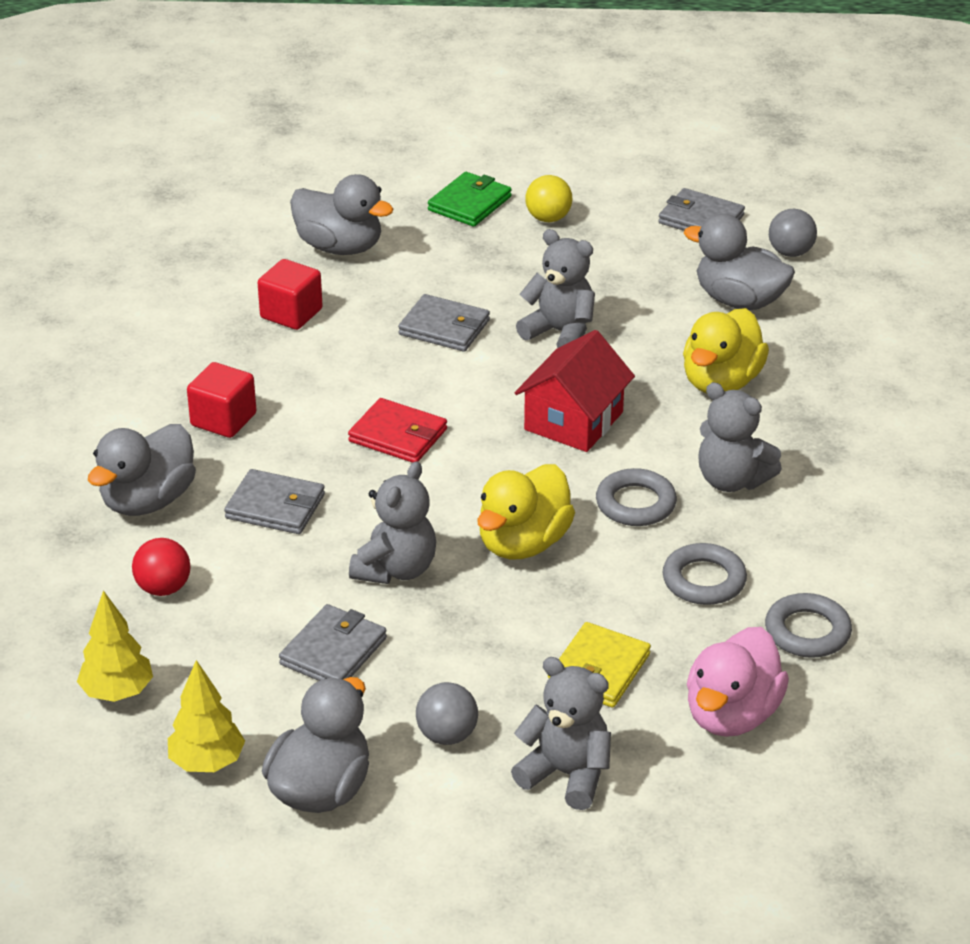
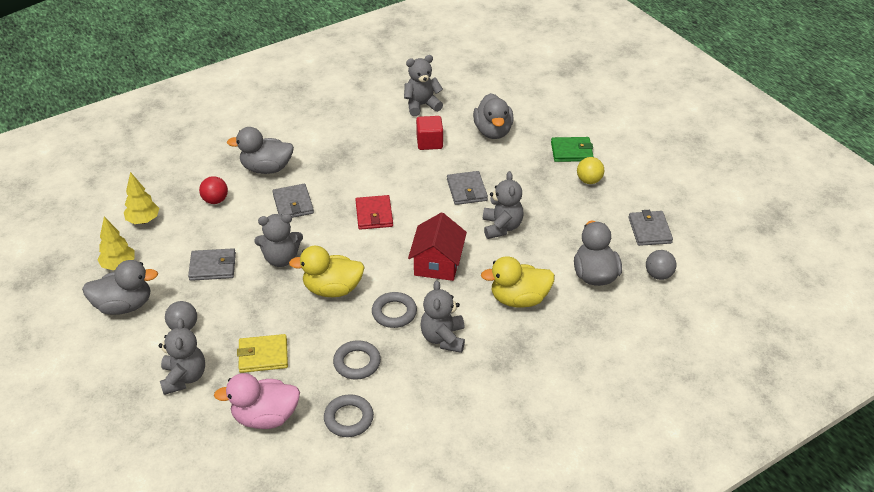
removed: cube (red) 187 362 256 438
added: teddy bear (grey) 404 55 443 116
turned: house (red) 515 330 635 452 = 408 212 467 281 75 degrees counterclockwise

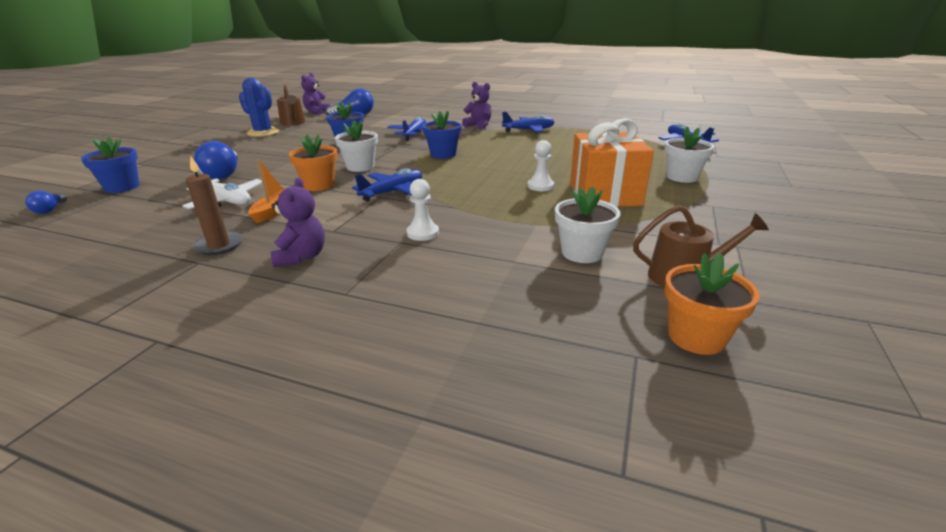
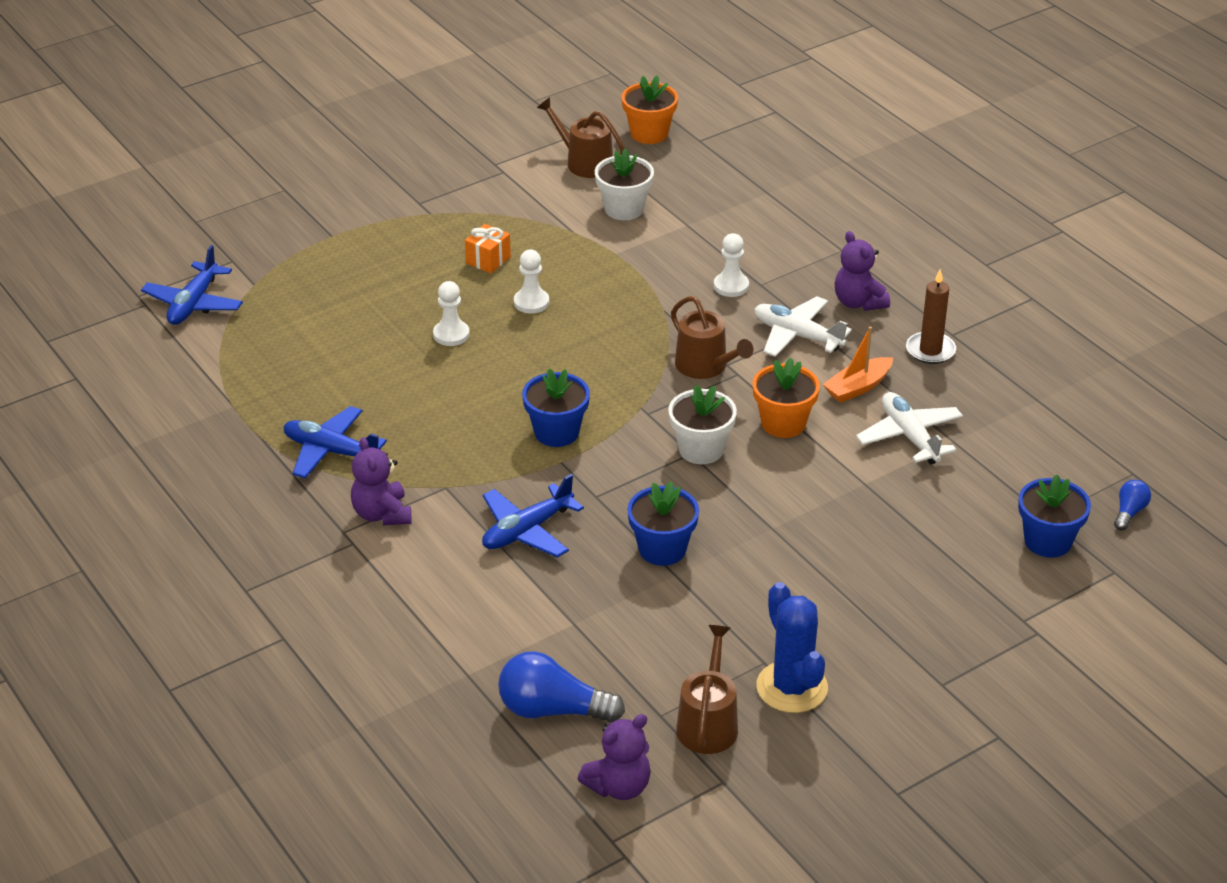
removed: light bulb (blue) 194 141 238 180; flower pot (white) 664 127 714 183
added: pawn (white) 433 281 470 346; plane (white) 755 296 852 357
replaced: plane (blue) 352 168 422 201 to watering can (brown) 671 296 753 379
turned: teddy bear (purple) 271 177 325 267 = 835 231 890 311 60 degrees counterclockwise
resized: gift (orange) 570 118 654 207 = 465 224 511 273 x0.43

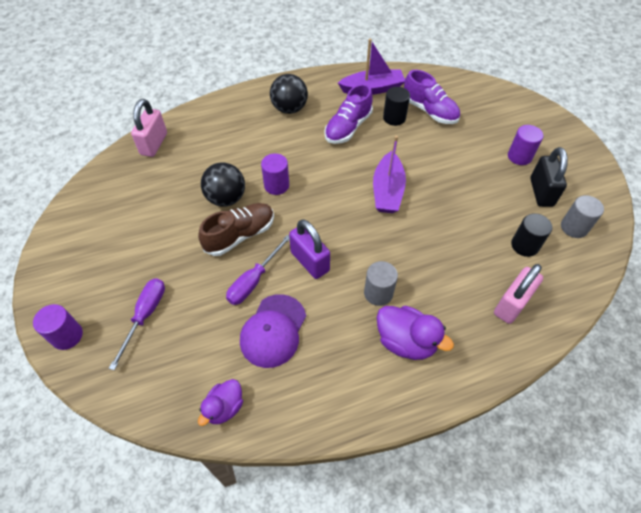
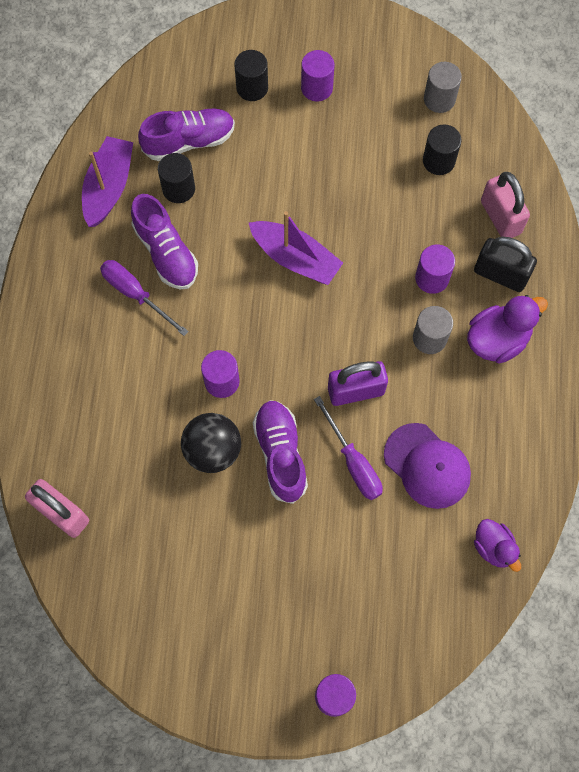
removed: ball (black) 270 74 308 114
added: cylinder (black) 234 50 268 101; cylinder (purple) 415 245 455 294
moved: screwdriver (purple) 109 278 165 370 to 100 260 189 336; padlock (black) 530 147 568 207 to 474 237 537 292
recoloured: shoe (brown) 198 203 274 256 to shoe (purple) 253 400 308 504

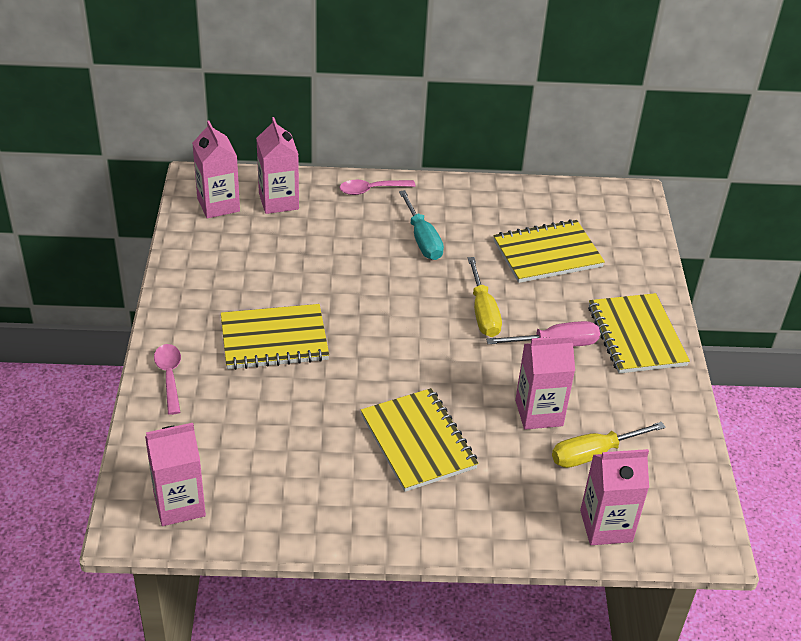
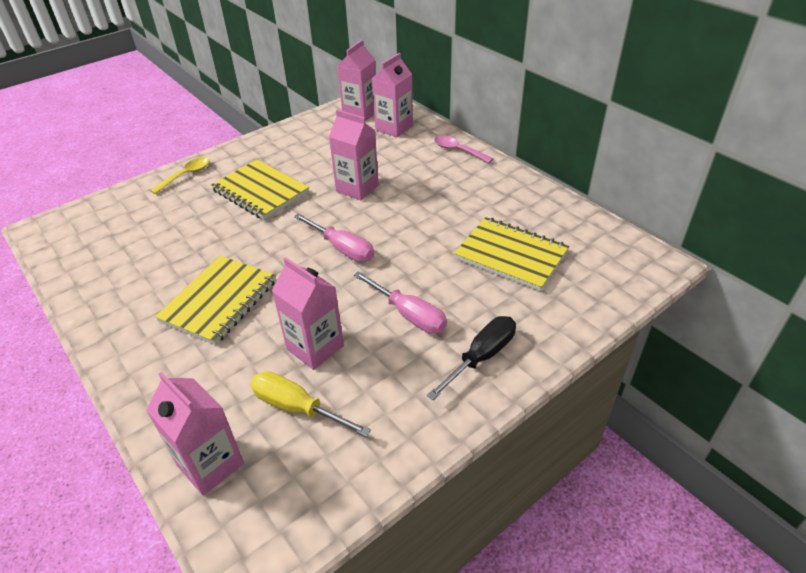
removed: screwdriver (turquoise) 399 190 444 260; screwdriver (yellow) 468 257 502 337
added: screwdriver (pink) 294 213 374 262
moved: carton (pink) 145 423 206 526 to 329 110 379 200
replaced: notebook (yellow) 588 293 690 373 to screwdriver (black) 427 316 516 400
recoloured: spoon (pink) 154 344 181 415 to spoon (yellow) 150 157 210 194

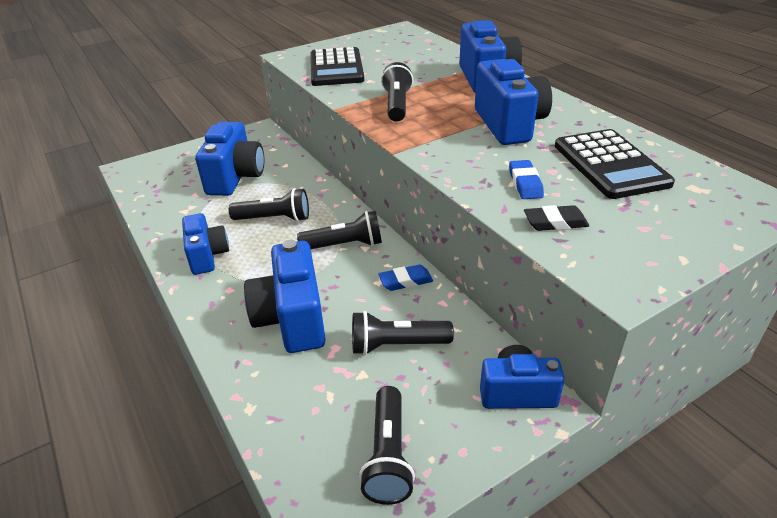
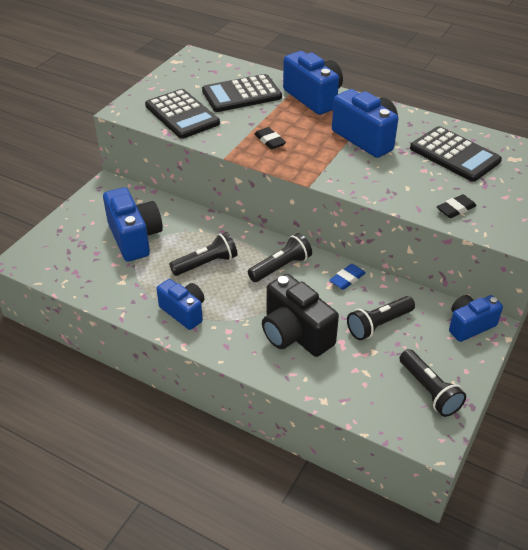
removed: eraser (blue) 509 160 544 199
added: calculator (black) 202 74 282 112
replaced: flashlight (black) 381 62 413 122 to eraser (black) 254 127 286 149
recoloured: camera (blue) 244 240 326 353 to camera (black) 262 274 339 357

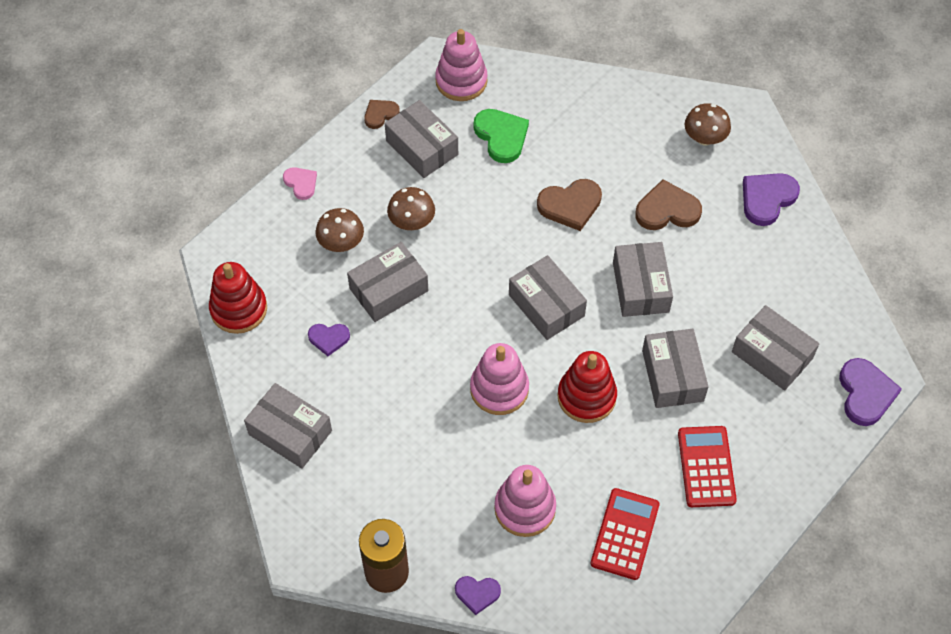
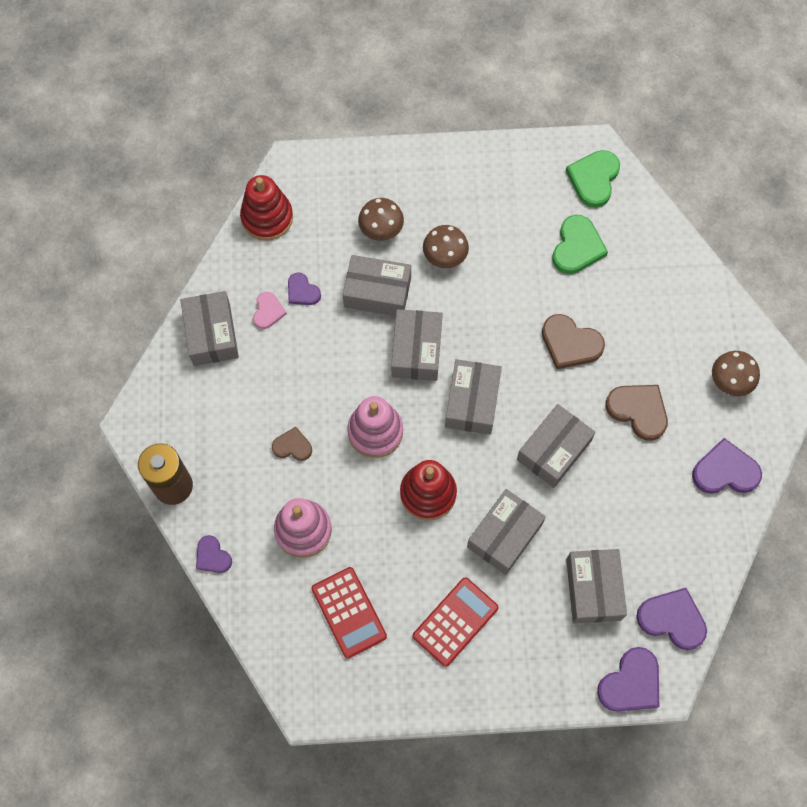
added: heart (purple) 636 588 707 650
moved: heart (pink) 283 167 317 200 to 253 292 287 329; heart (brown) 364 100 400 129 to 272 427 312 461; box (grey) 385 100 458 178 to 391 309 443 381
replaced: stacking toy (pink) 435 29 487 101 to heart (green) 566 150 620 208
turned: calculator (red) 590 488 660 580 = 311 567 387 659 90 degrees clockwise

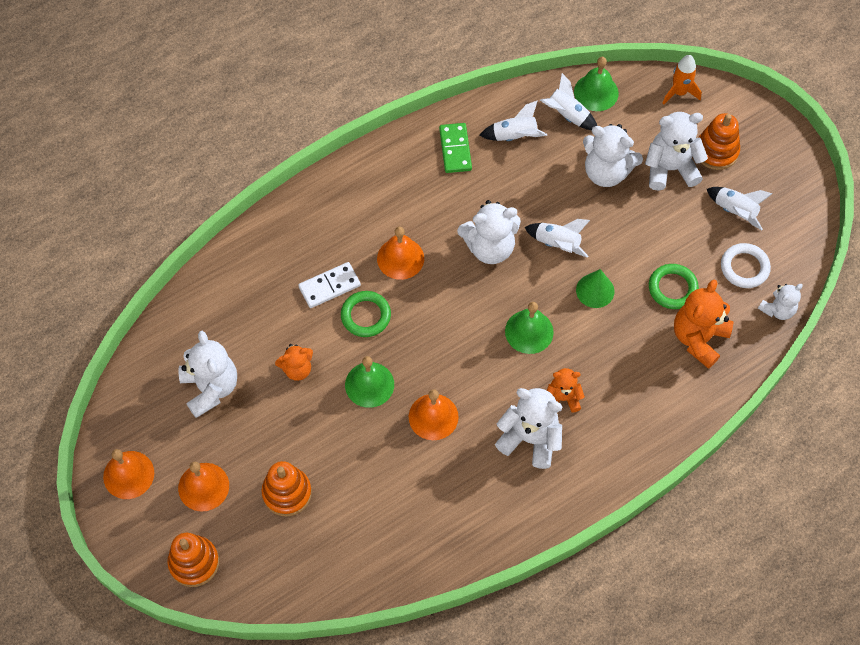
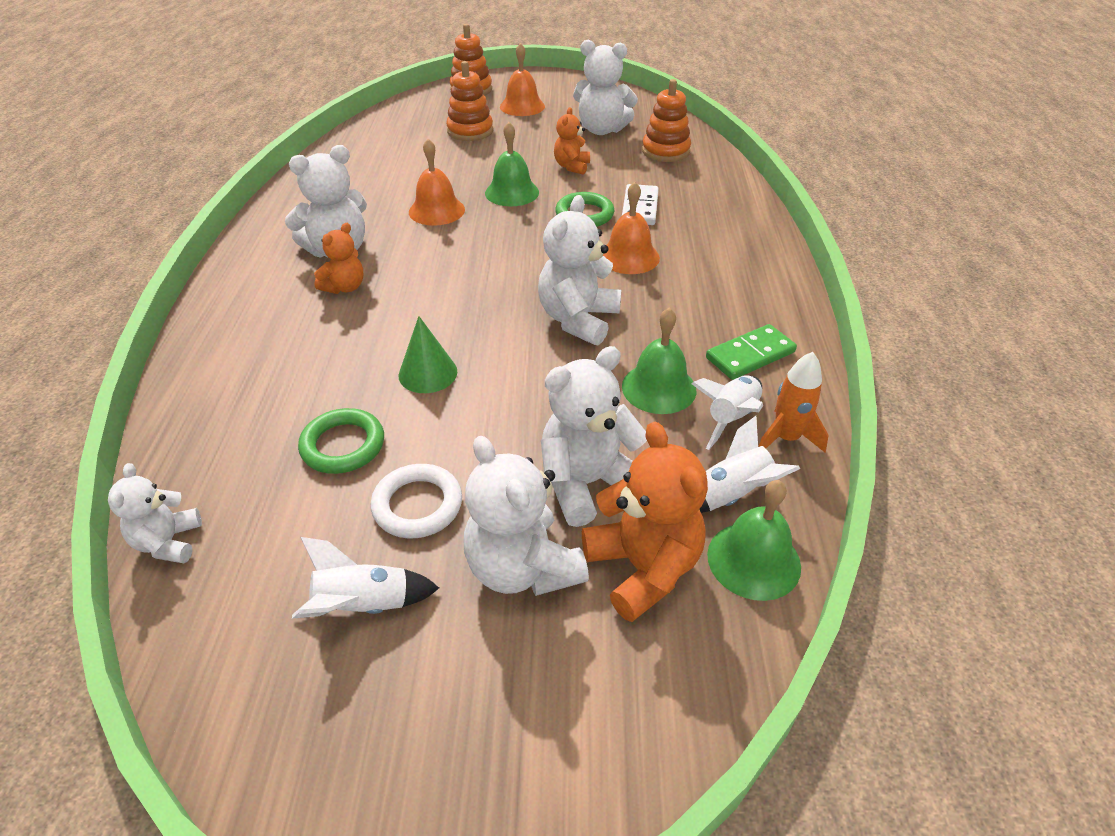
removed: bell (orange) 103 449 154 499; rocket (white) 524 219 590 258
moved: bell (green) 505 302 554 354 to 622 308 696 414; rocket (orange) 662 55 701 105 to 758 352 828 452; teddy bear (orange) 674 280 733 369 to 582 422 708 622; stacking toy (orange) 698 113 740 170 to 642 79 691 162; ring (white) 721 243 771 288 to 371 464 462 538
turned: domino (green) 439 123 472 173 = 706 324 797 380 60 degrees counterclockwise; teddy bear (white) 645 112 708 191 = 464 436 589 596 120 degrees clockwise

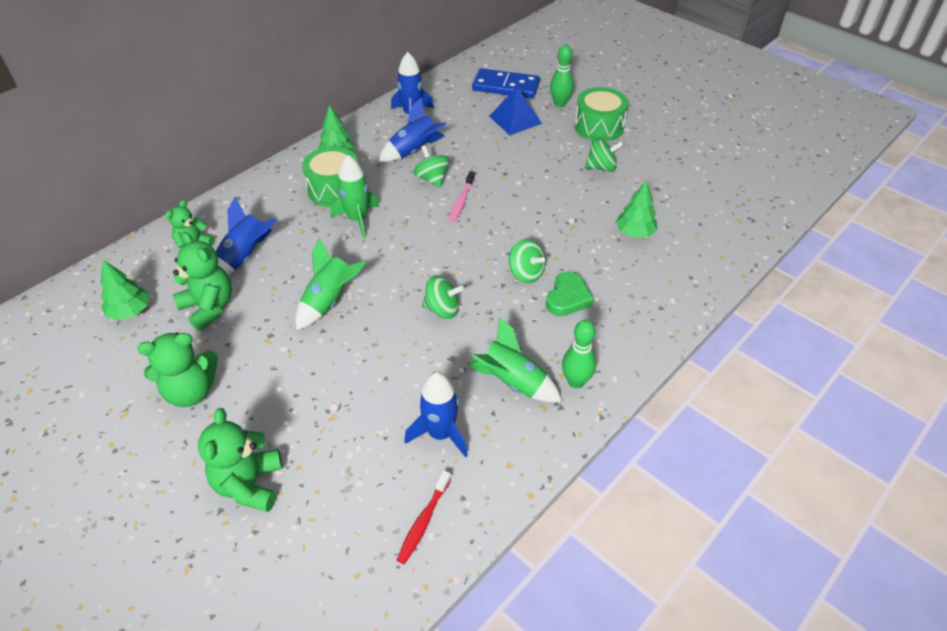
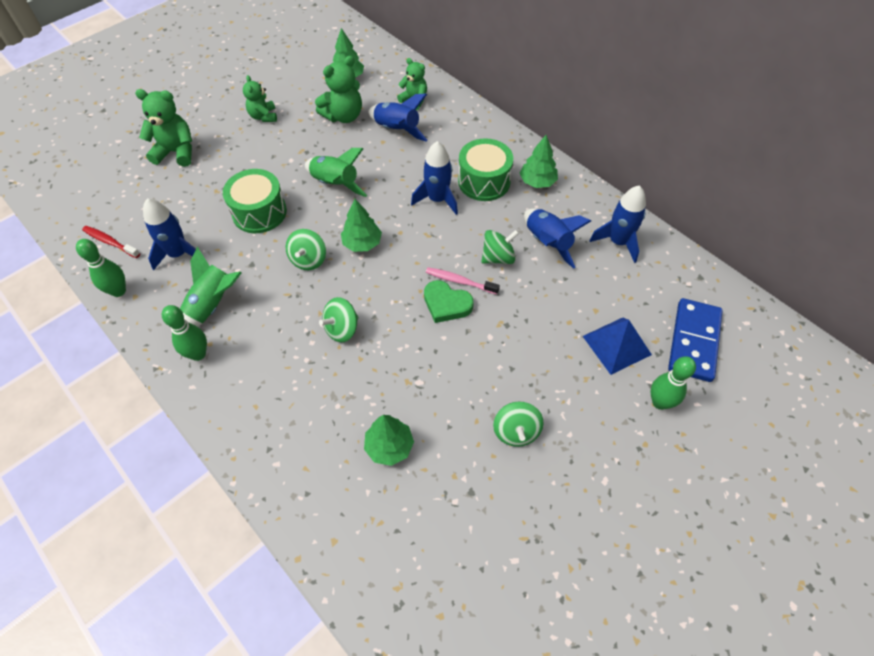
added: bowling pin (green) 76 239 126 297; tree (green) 341 199 382 252
moved: heart (green) 546 272 594 316 to 424 280 474 323; drum (green) 575 87 628 142 to 223 169 287 233
recoloured: rocket (green) 330 155 379 239 to rocket (blue) 411 141 458 215
resized: teddy bear (green) 138 332 218 407 = 243 75 277 122 x0.65

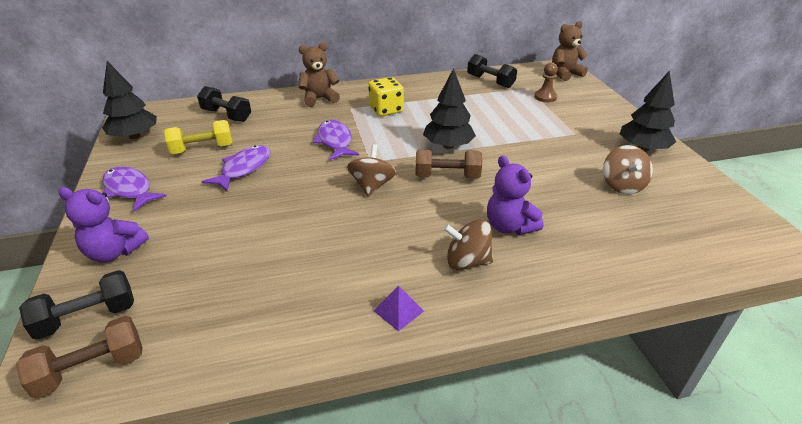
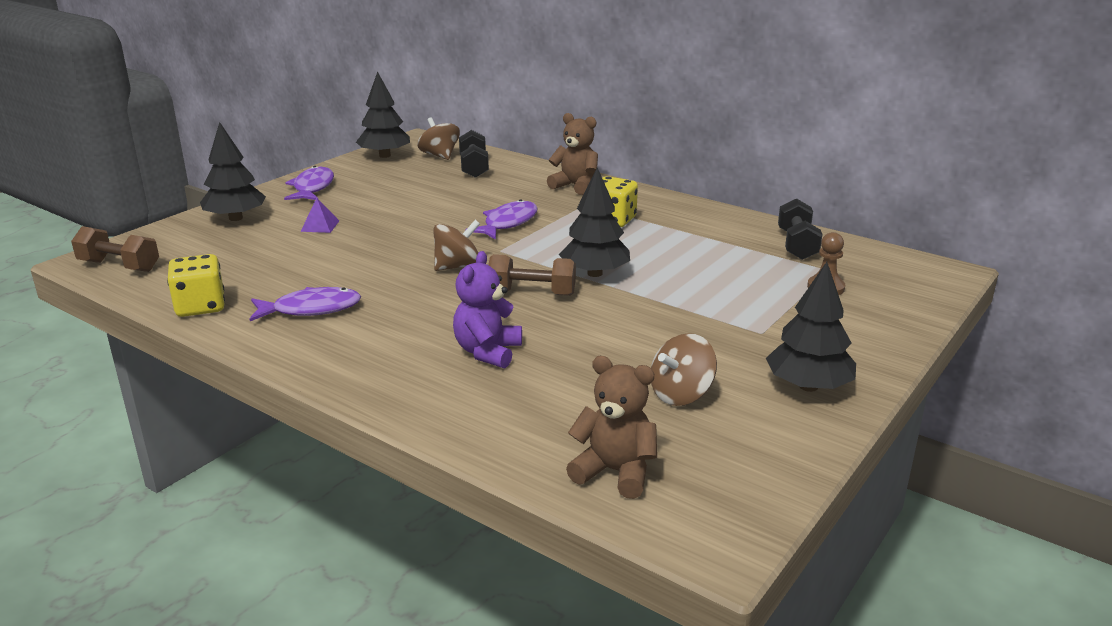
removed: dumbbell (black) 19 270 134 340; dumbbell (yellow) 164 120 233 154
added: dice (yellow) 167 254 225 317
moved: fish (purple) 202 145 271 191 to 250 287 361 321; pyramid (purple) 373 286 424 332 to 301 198 339 233; spinning top (brown) 443 219 493 270 to 417 117 460 160; teddy bear (brown) 552 21 588 81 to 566 356 657 499
replaced: teddy bear (purple) 58 187 149 262 to tree (black) 200 122 266 221
turned: dumbbell (brown) 416 149 482 179 = 488 254 576 296 45 degrees counterclockwise

